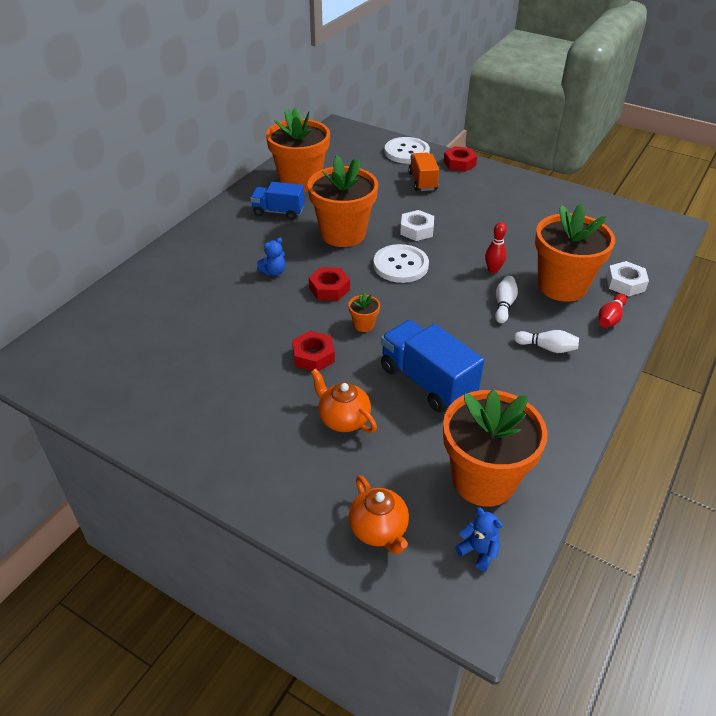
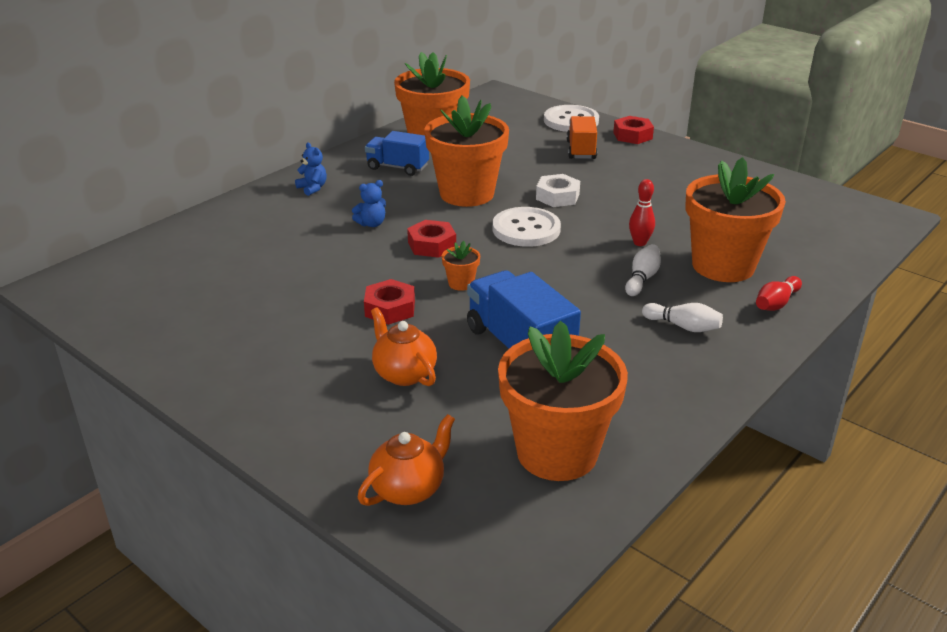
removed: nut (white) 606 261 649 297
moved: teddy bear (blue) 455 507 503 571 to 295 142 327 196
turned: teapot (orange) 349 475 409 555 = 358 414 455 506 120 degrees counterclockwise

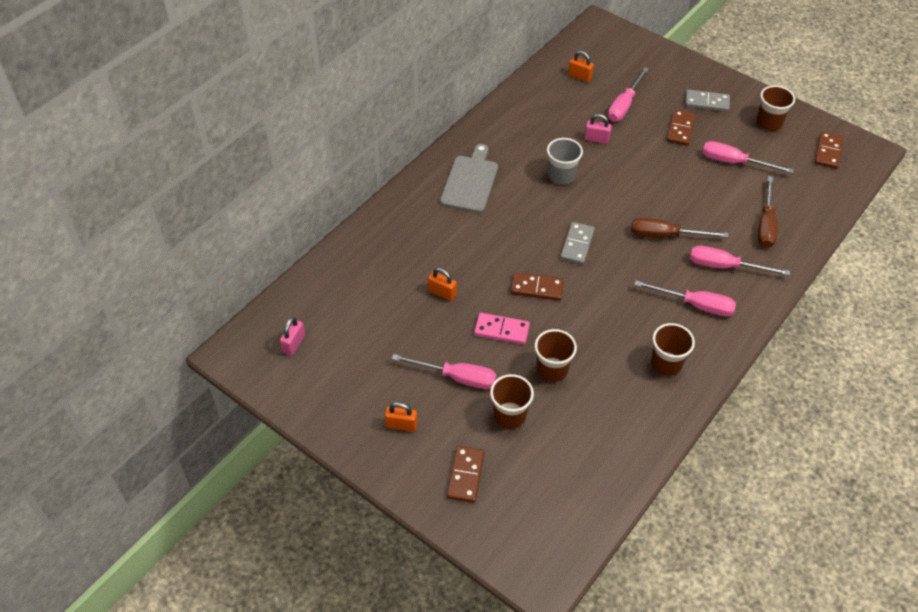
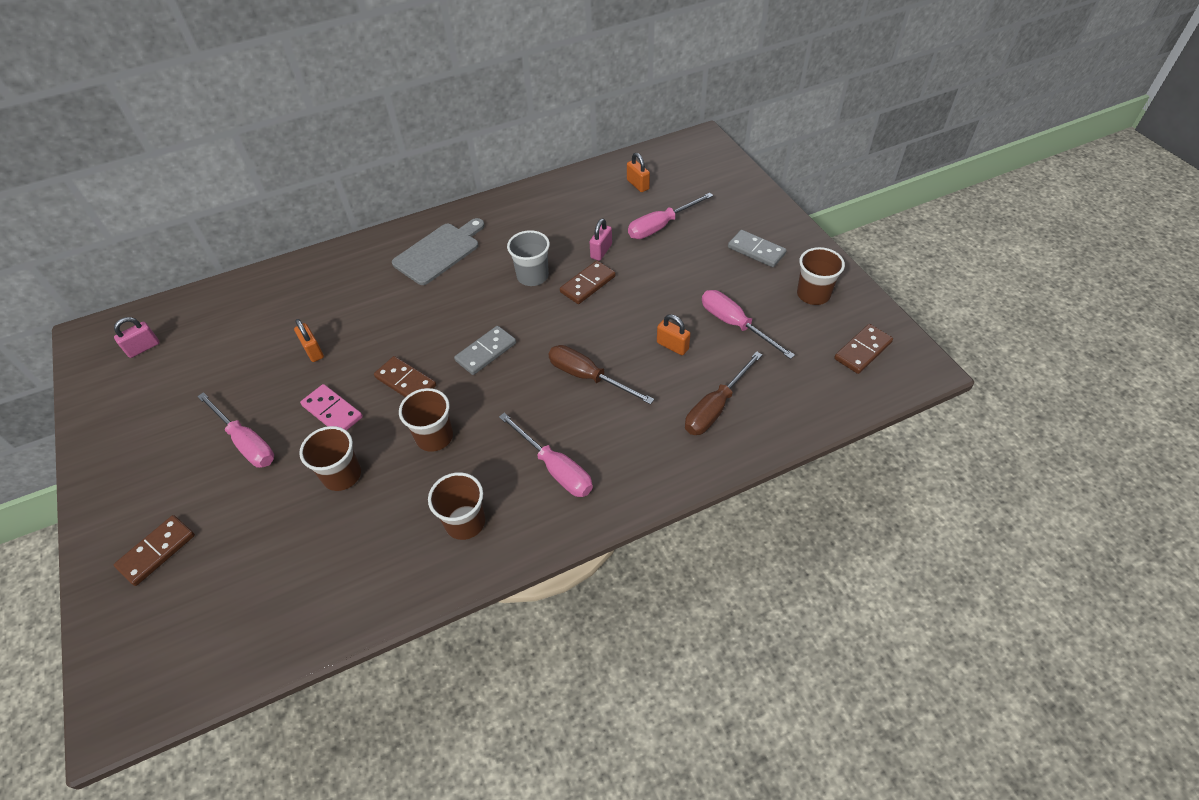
removed: screwdriver (pink) 690 245 790 276
moved: padlock (orange) 385 402 417 432 to 657 314 690 355; cup (brown) 490 374 534 429 to 399 388 453 452; domino (brown) 667 110 696 146 to 560 261 616 304
turned: padlock (pink) 584 114 612 144 = 589 218 612 261 75 degrees clockwise

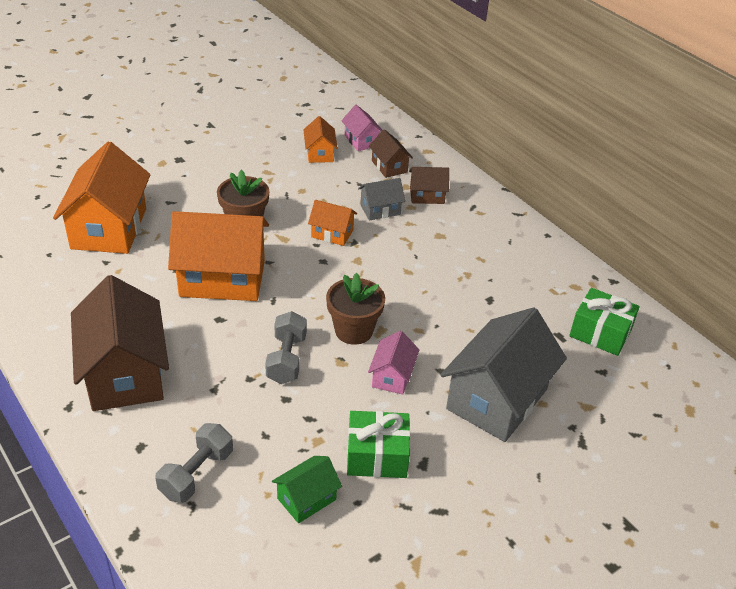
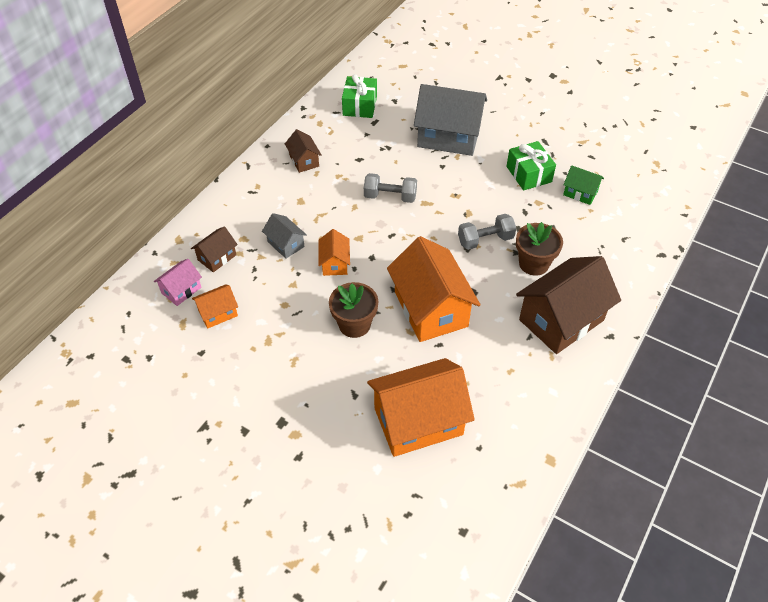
removed: house (pink) 368 331 419 395
moved: dumbbell (grey) 155 423 233 503 to 364 173 417 203; flower pot (brown) 326 273 385 345 to 516 222 563 276; house (brown) 409 167 449 204 to 285 129 322 173

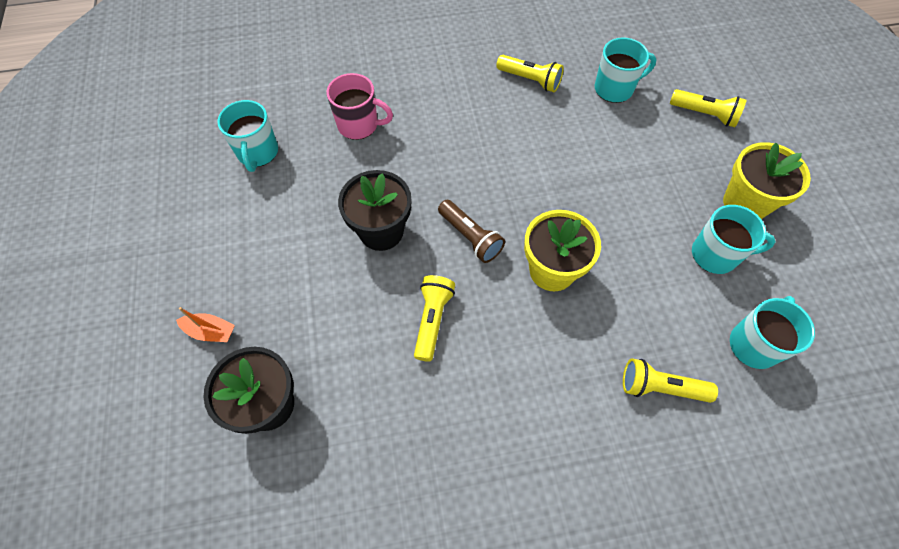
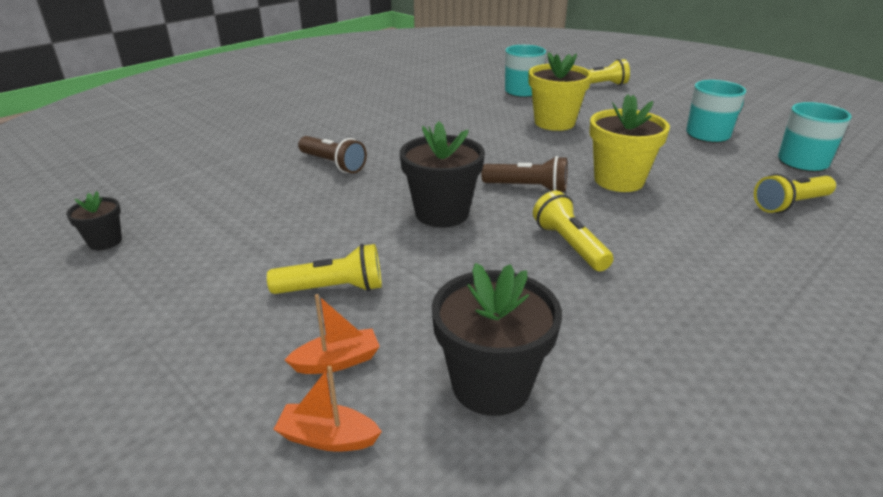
removed: mug (turquoise) 217 100 278 172
added: flower pot (black) 66 191 122 250; boat (orange) 273 366 382 452
moved: flashlight (yellow) 496 55 564 92 to 267 244 382 294; flower pot (yellow) 723 142 811 219 to 529 52 592 131
replaced: mug (pink) 327 73 393 140 to flashlight (brown) 298 136 367 173

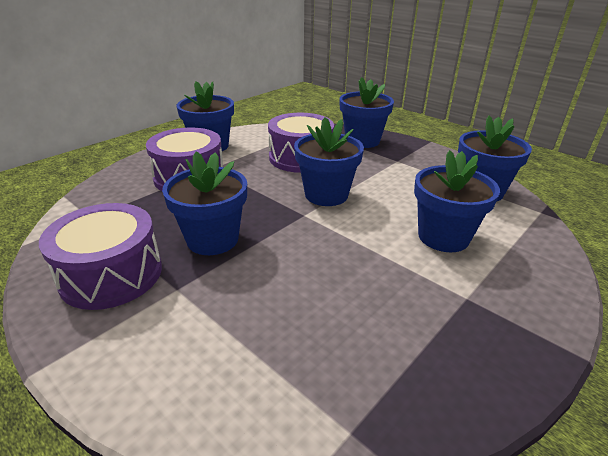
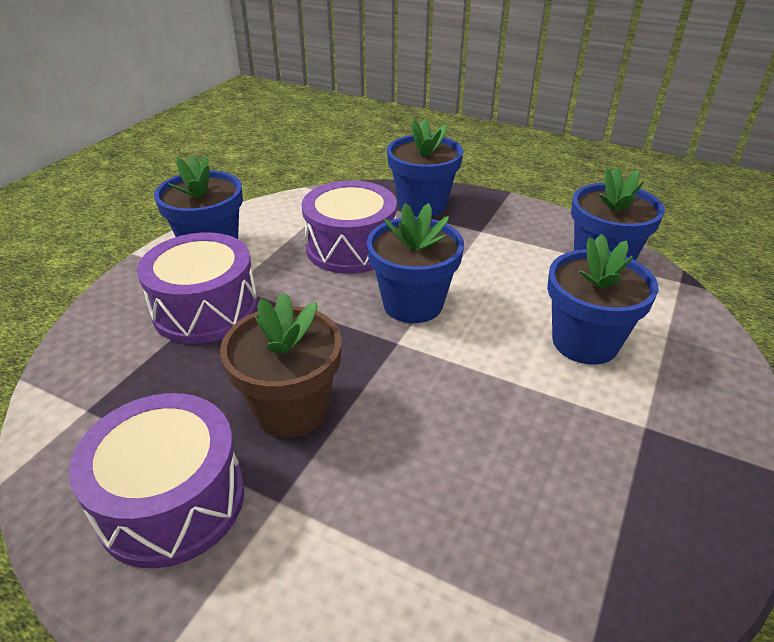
recoloured: flower pot (blue) 162 152 247 255 to flower pot (brown) 220 292 342 438

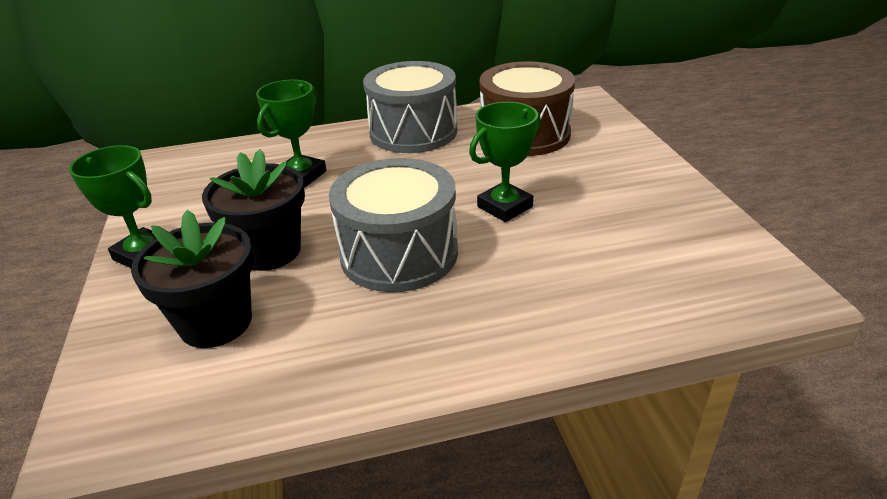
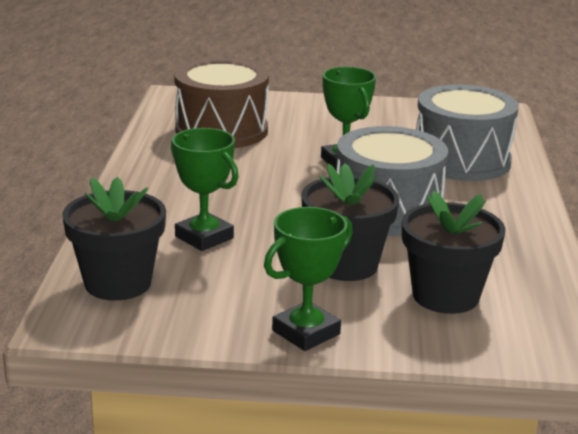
added: flower pot (black) 62 177 166 301
moved: drum (grey) 363 61 457 153 to 416 84 519 181

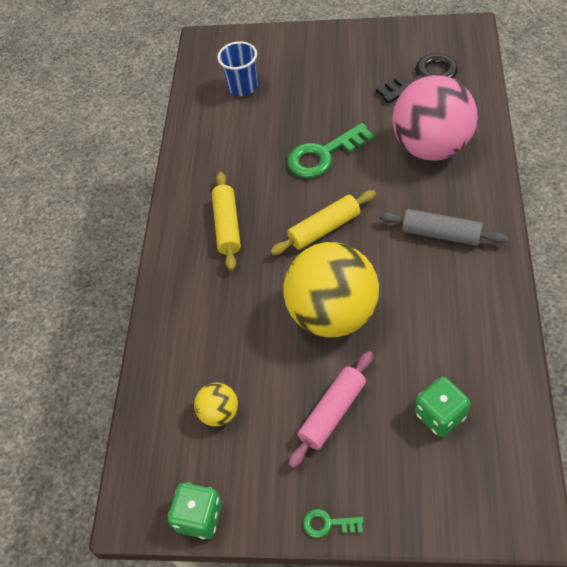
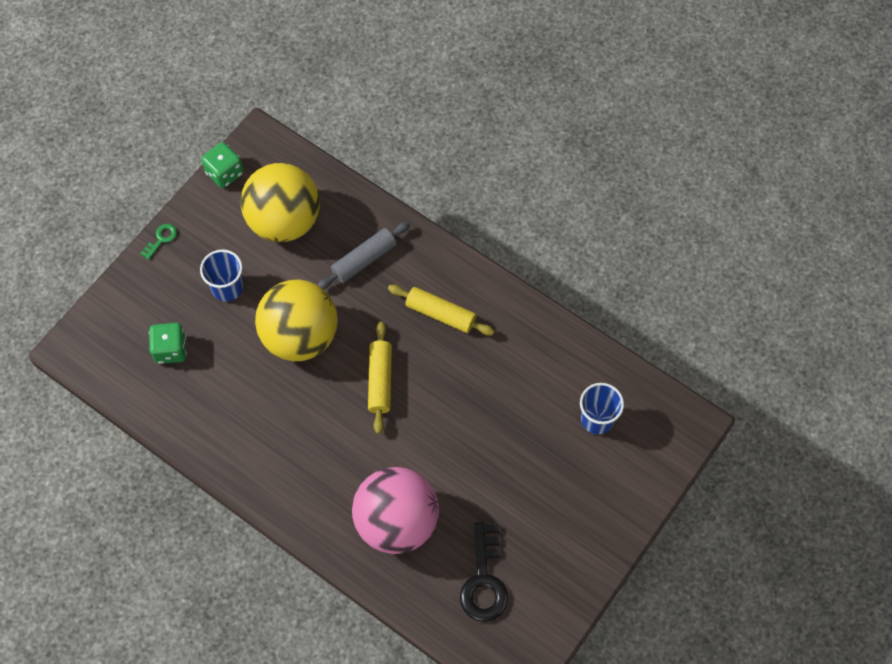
removed: key (green) 287 123 375 178
moved: rolling pin (grey) 379 209 508 246 to 318 222 410 289
replaced: rolling pin (pink) 289 351 373 468 to cup (blue) 200 249 243 301
resized: ball (yellow) 194 382 238 427 = 241 163 320 242 x2.27

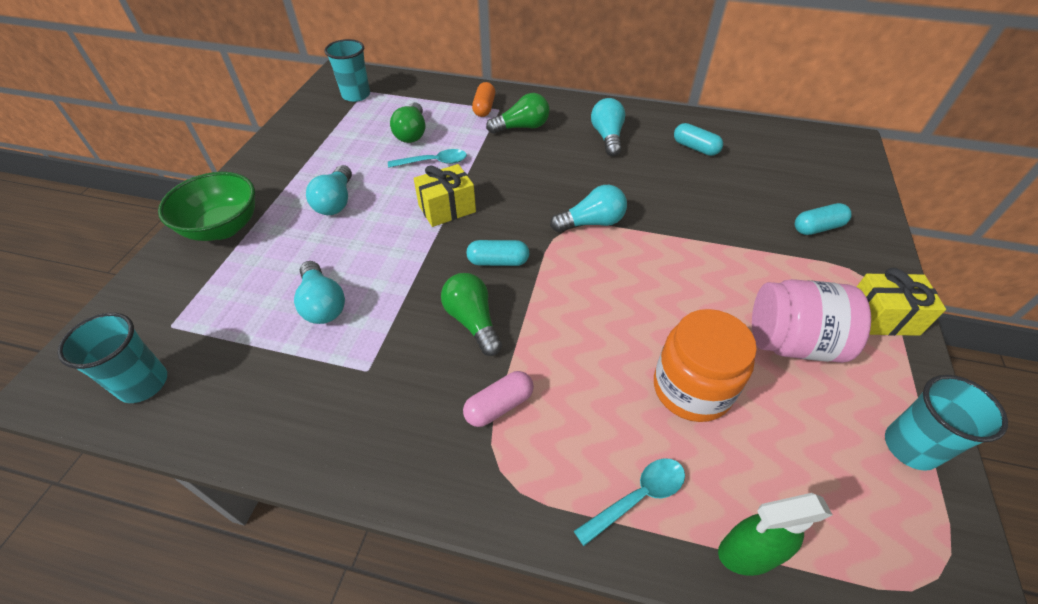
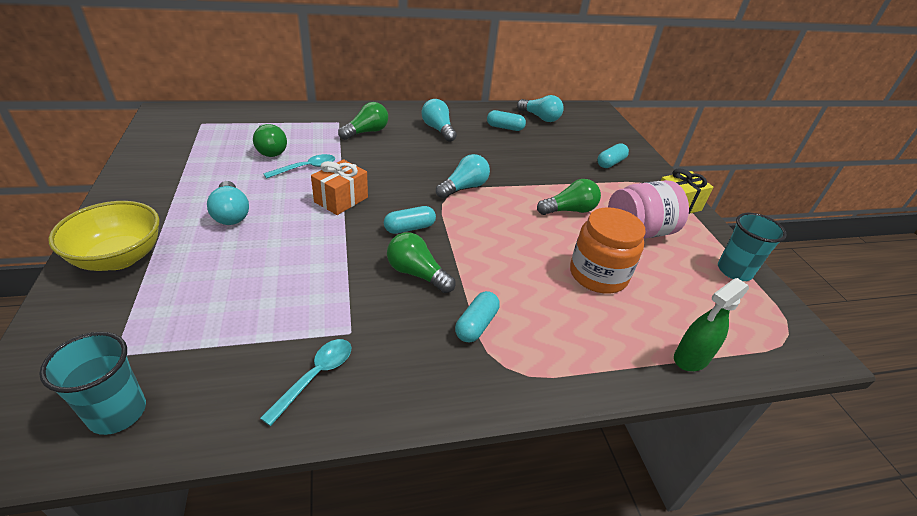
removed: cup (turquoise) 325 39 370 102; capsule (orange) 472 82 495 117
added: light bulb (green) 537 179 601 215
moved: light bulb (turquoise) 294 261 345 324 to 517 95 564 122; spoon (turquoise) 574 458 685 546 to 260 339 352 426
recoloured: bowl (green) 158 172 255 241 to bowl (yellow) 48 201 160 271; gift (yellow) 414 164 476 227 to gift (orange) 311 159 368 215; capsule (pink) 463 371 534 427 to capsule (turquoise) 455 291 500 342

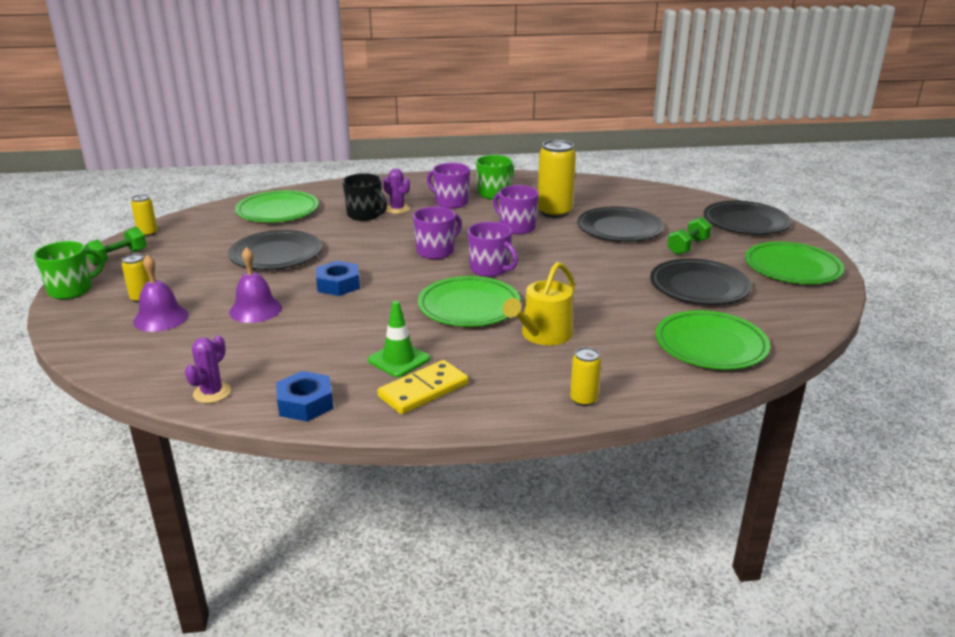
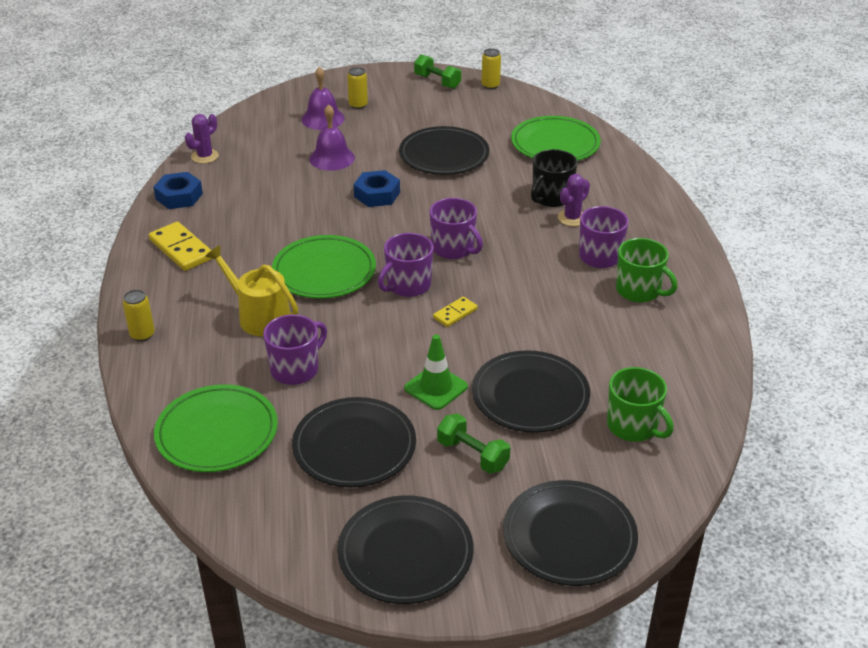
removed: can (yellow) 538 140 576 218
added: domino (yellow) 433 296 478 327
moved: mug (green) 34 241 104 299 to 607 367 674 442; traffic cone (green) 368 301 430 377 to 404 334 468 410; mug (purple) 493 185 539 235 to 263 314 327 385
recoloured: plate (green) 745 242 844 284 to plate (black) 337 495 474 604
turned: cactus (purple) 185 335 231 403 = 185 114 219 164 75 degrees counterclockwise

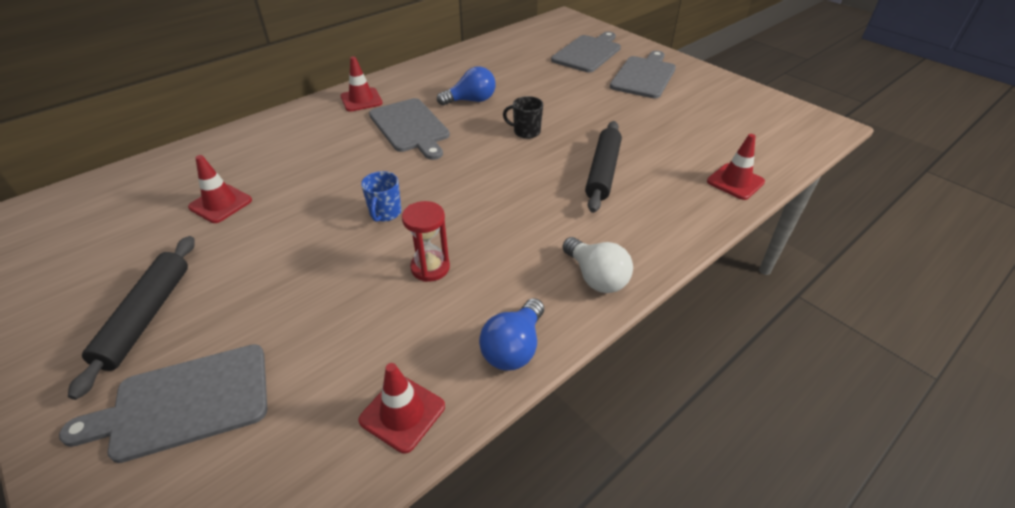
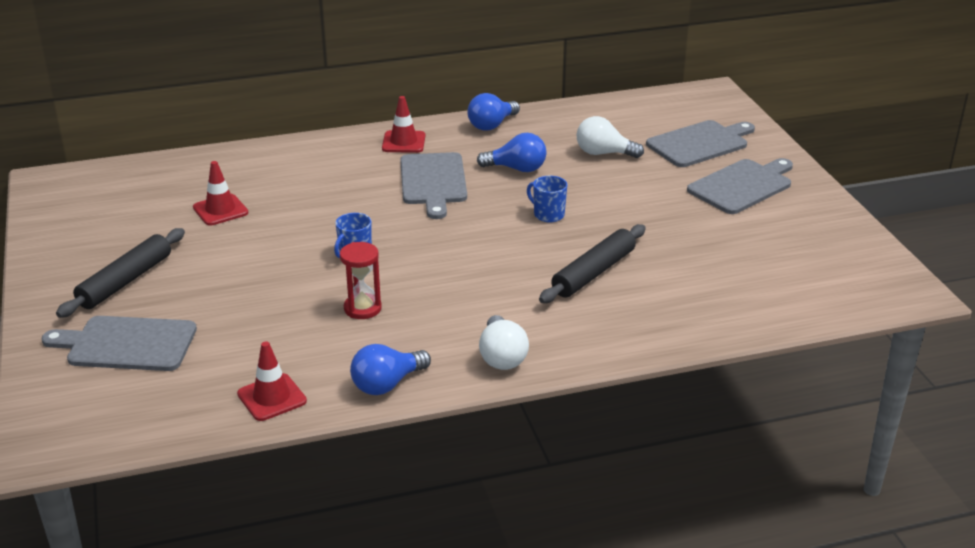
removed: traffic cone (red) 707 134 765 200
added: light bulb (blue) 467 93 520 131; light bulb (white) 577 116 644 158
recoloured: mug (black) 503 96 543 139 to mug (blue) 527 176 568 222

